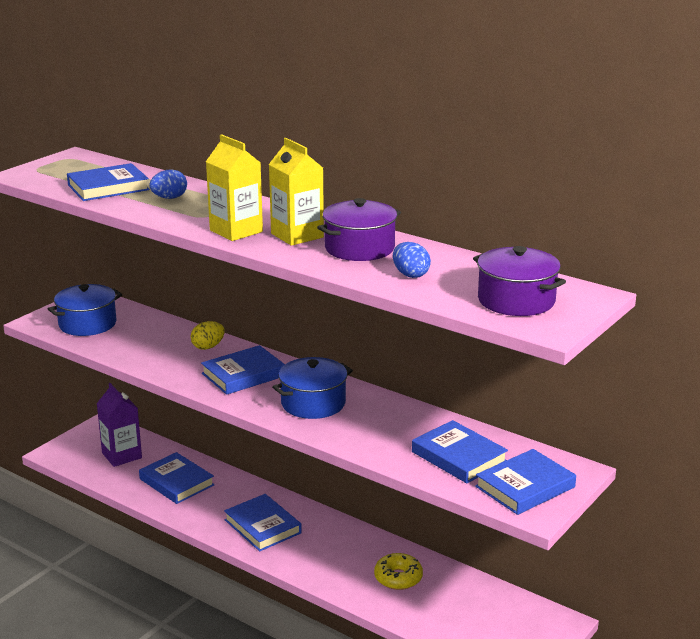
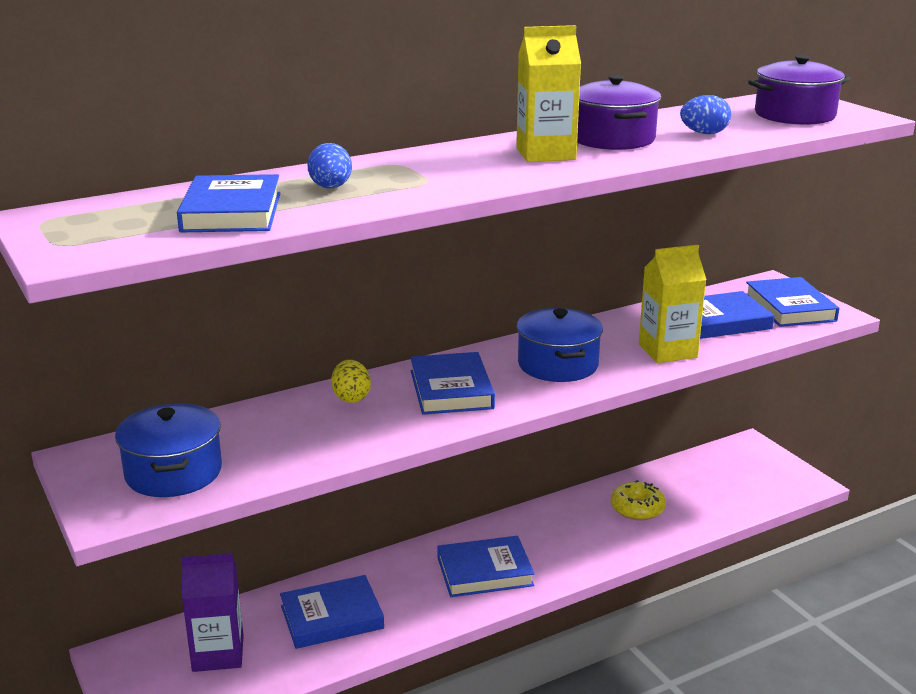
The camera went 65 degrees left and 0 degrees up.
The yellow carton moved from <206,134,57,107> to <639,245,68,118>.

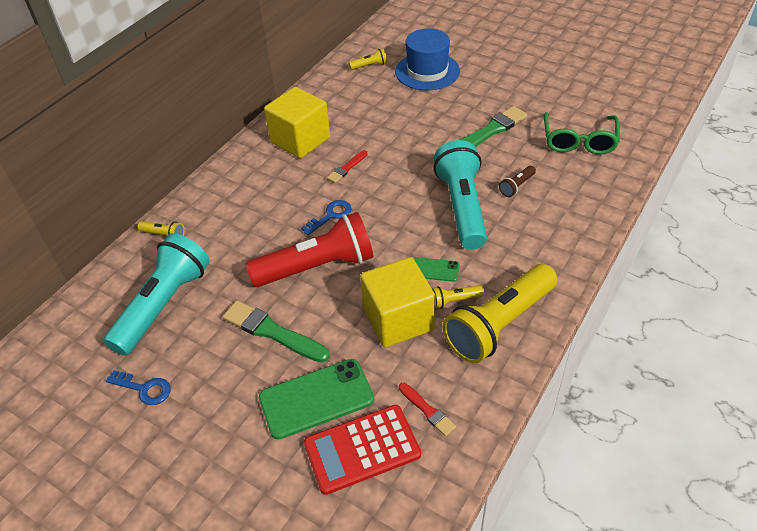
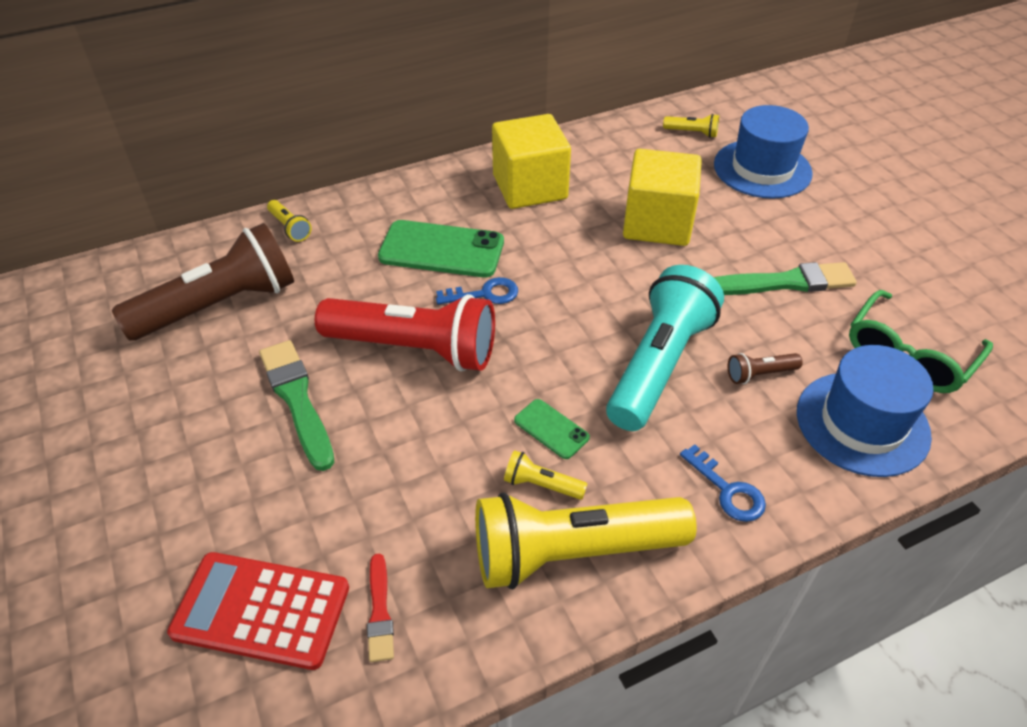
The camera went 30 degrees right and 0 degrees up.
The turquoise flashlight at <104,233,105,123> became the brown flashlight at <112,223,182,118>.
The green phone moved from <259,359,115,80> to <378,220,126,57>.
The yellow cube moved from <360,257,76,90> to <623,149,79,97>.
The blue key moved from <106,370,65,35> to <680,444,86,78>.
The blue hat at <797,345,136,132> appeared.
The red brush at <327,150,41,33> disappeared.

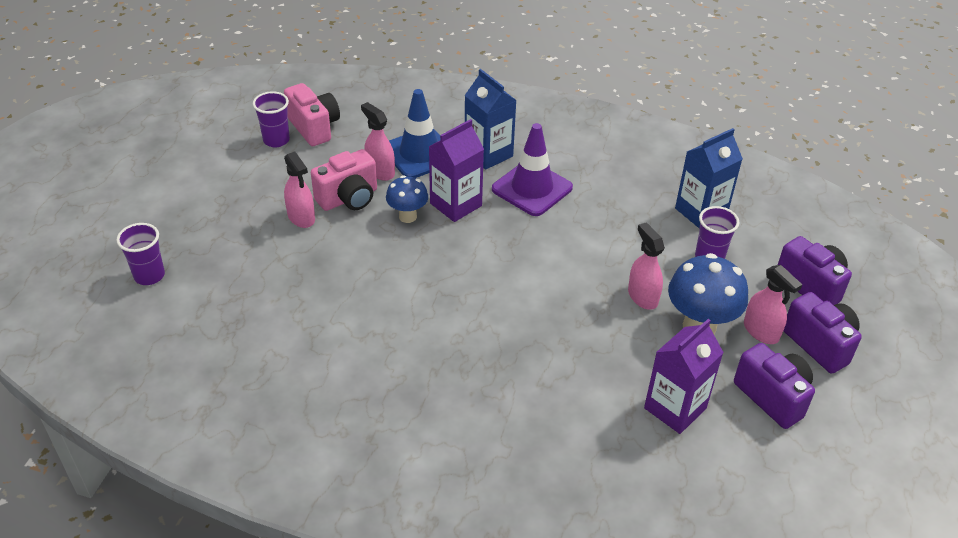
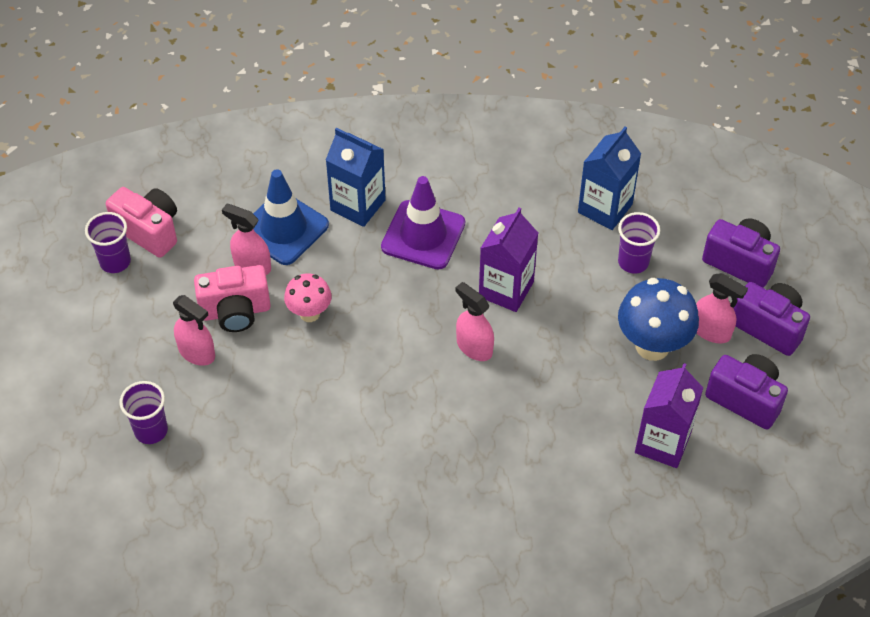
The camera went 20 degrees left and 10 degrees up.
The purple cup moved from <116,223,49,62> to <119,381,49,63>.
The pink camera at <311,149,66,62> turned 45 degrees clockwise.
The blue mushroom at <386,175,42,48> became the pink mushroom at <284,273,48,49>.
The pink spray bottle moved from <628,222,37,88> to <455,282,39,79>.
The purple carton moved from <429,119,55,103> to <479,208,59,104>.

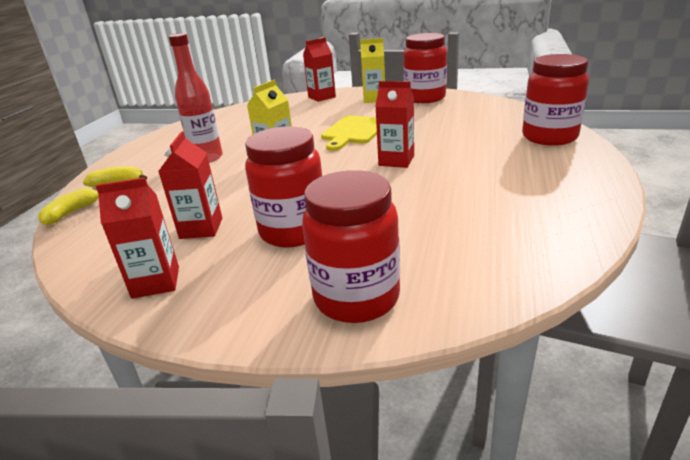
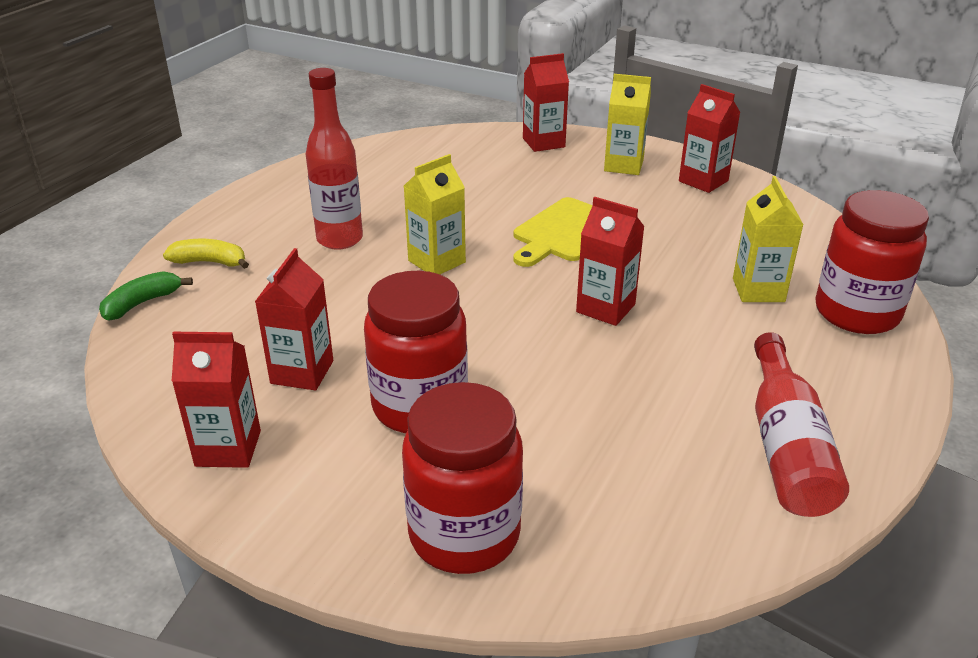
The camera went 10 degrees right and 5 degrees up.
The yellow banana at <38,188,61,38> became the green banana at <99,271,94,50>.
The red jar at <403,33,44,70> was replaced by the red carton at <679,84,62,109>.
The yellow carton at <733,176,70,126> appeared.
The red bottle at <754,332,95,185> appeared.

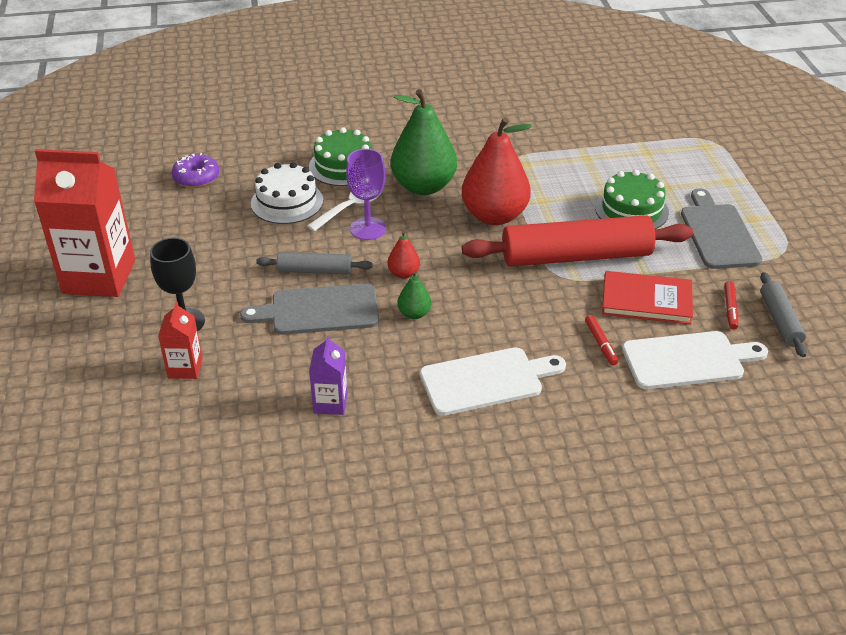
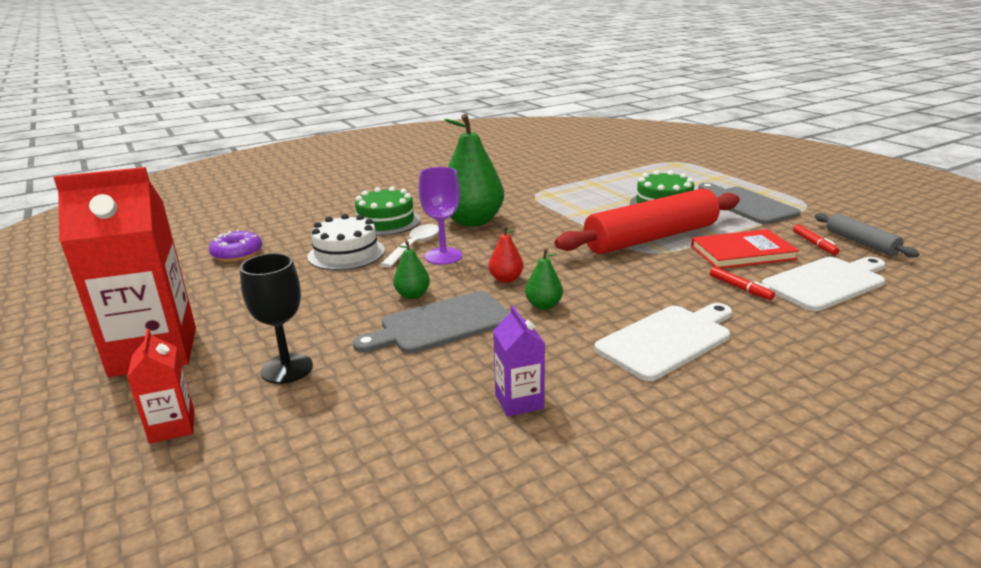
The camera went 20 degrees left and 15 degrees down.
The red carton moved from <158,302,44,77> to <127,329,67,115>.
The grey rolling pin at <256,252,117,23> was replaced by the green pear at <393,240,37,59>.
The red pear at <462,117,70,108> disappeared.

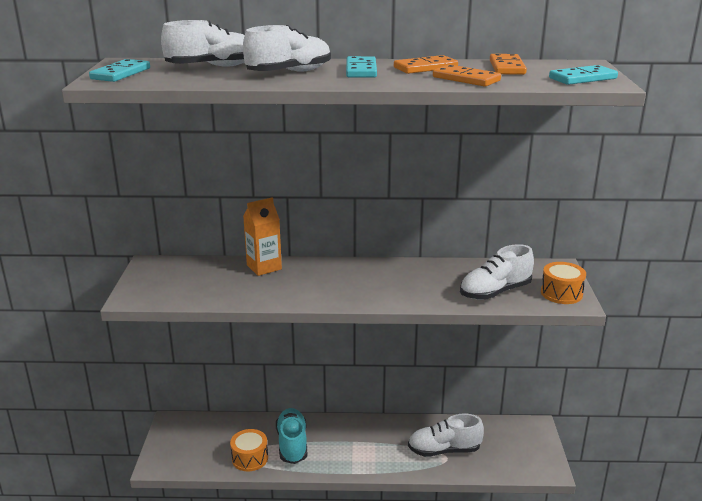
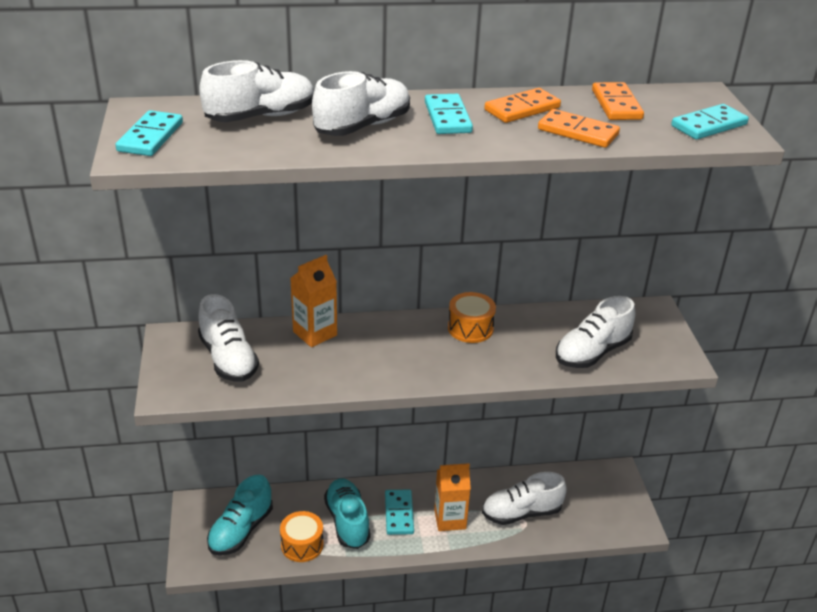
The camera went 10 degrees left and 10 degrees up.
The white shoe at <198,294,61,88> appeared.
The turquoise shoe at <207,475,66,80> appeared.
The turquoise domino at <385,490,29,45> appeared.
The orange carton at <434,463,37,68> appeared.
The orange drum moved from <541,262,45,42> to <448,292,48,51>.

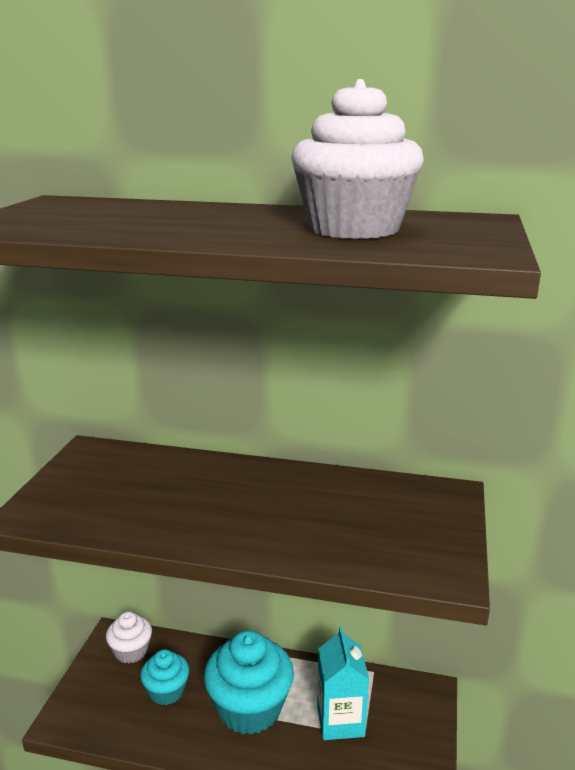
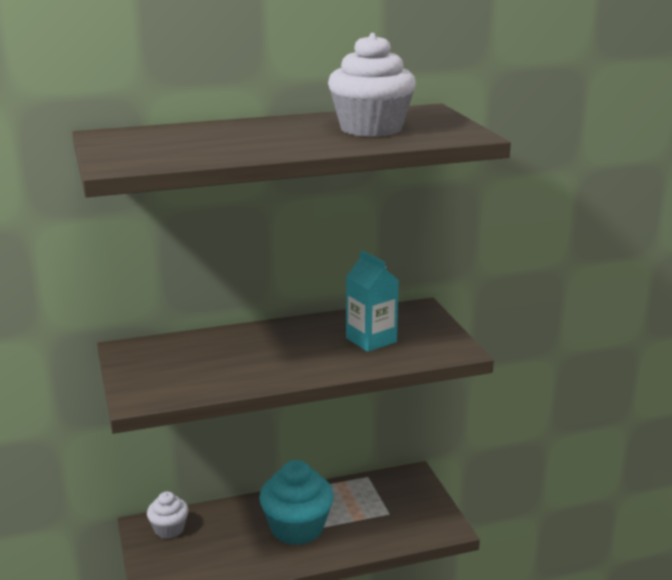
The camera went 30 degrees left and 0 degrees up.
The turquoise carton moved from <317,626,52,114> to <346,251,53,101>.
The turquoise cupcake at <140,649,49,56> disappeared.

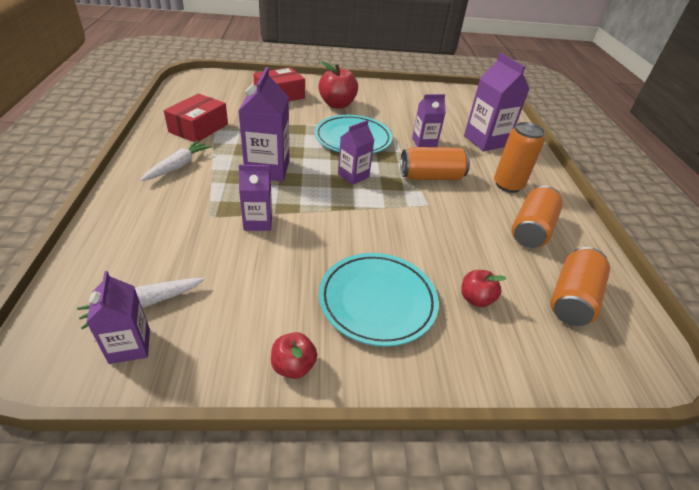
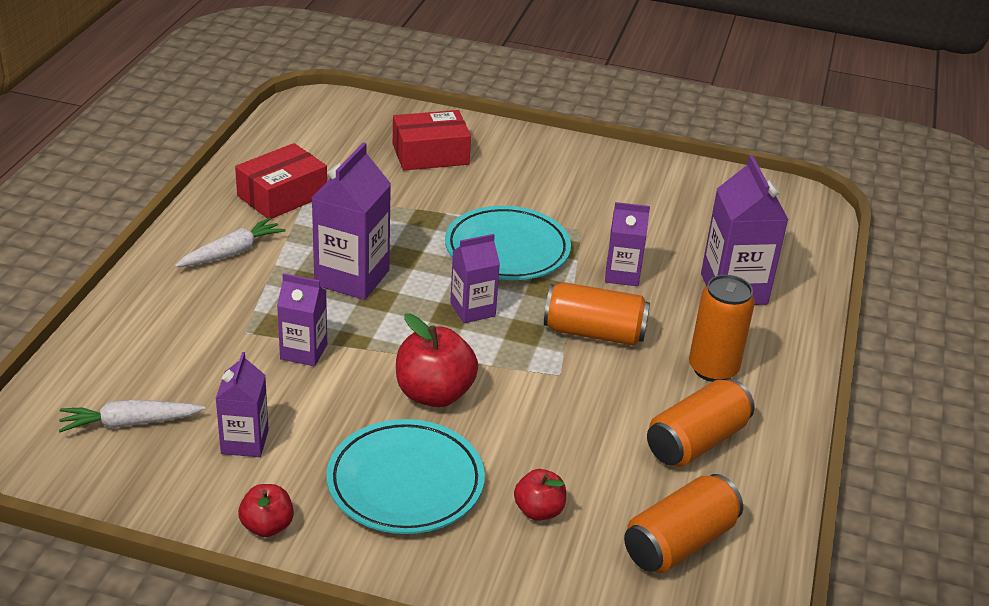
The camera went 20 degrees right and 5 degrees down.
The purple carton moved from <86,271,64,93> to <215,352,54,105>.
The red apple moved from <318,61,40,48> to <396,313,82,94>.

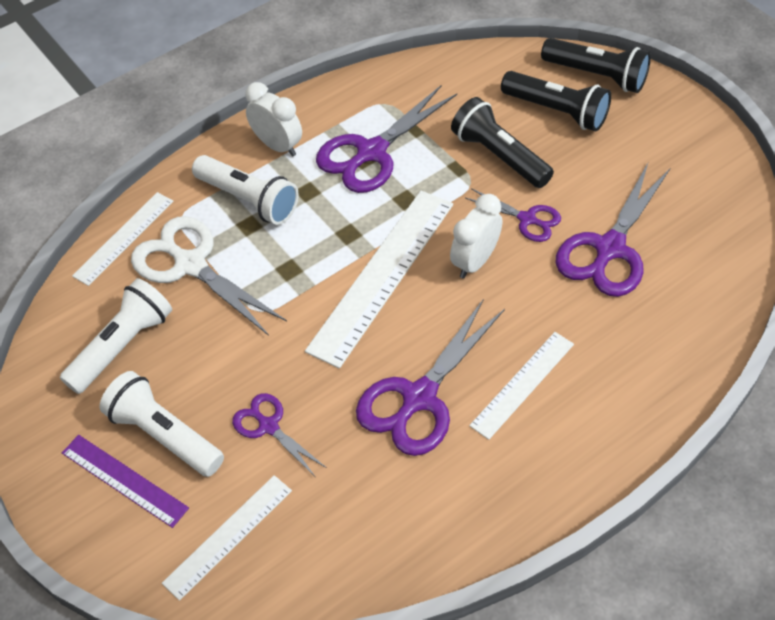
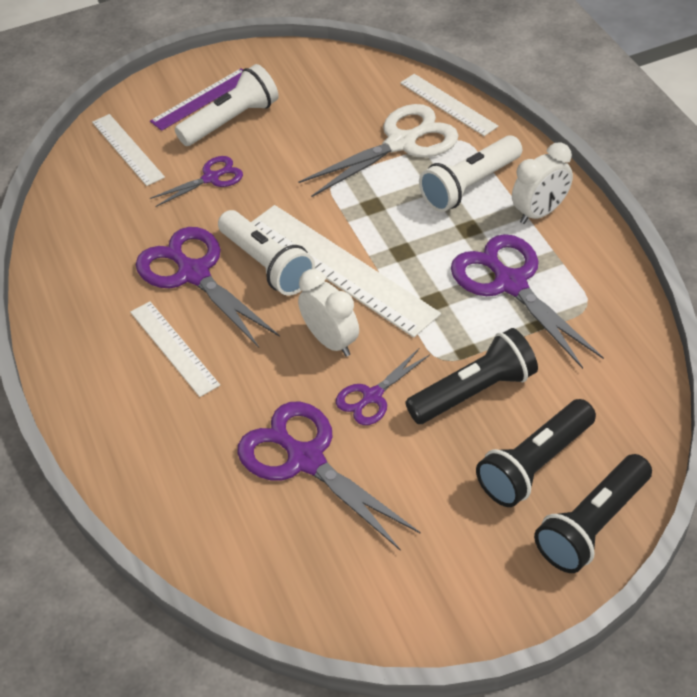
The camera went 105 degrees right and 5 degrees down.
The white flashlight moved from <60,278,112,116> to <218,210,97,86>.

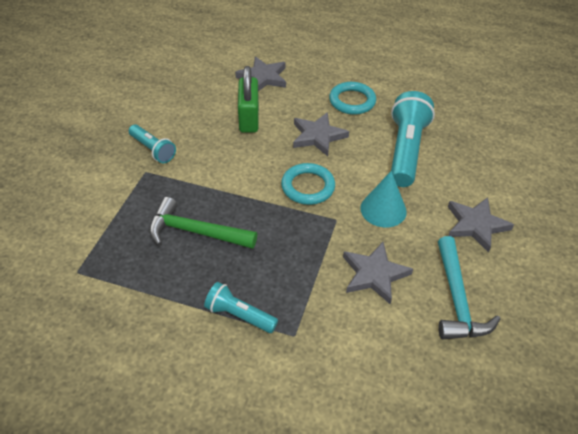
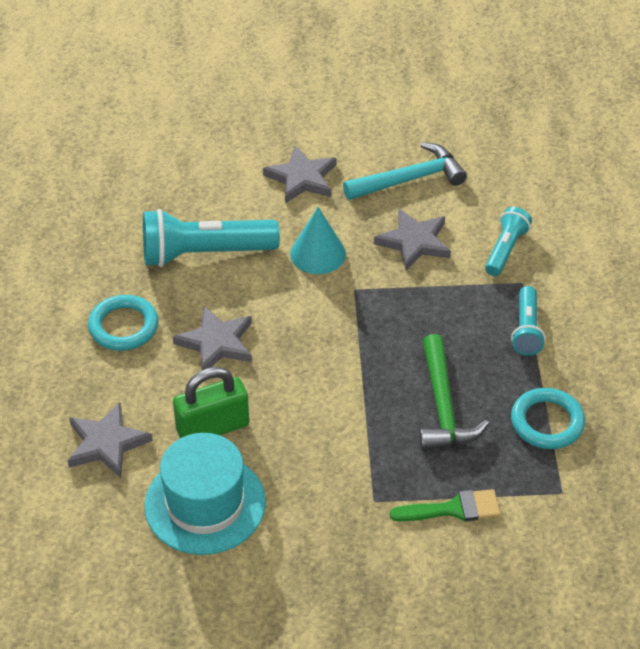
The camera went 110 degrees left and 0 degrees up.
The turquoise hat at <145,433,121,122> appeared.
The green brush at <390,489,110,32> appeared.
The turquoise flashlight moved from <129,124,47,39> to <485,207,47,69>.
The turquoise ring moved from <281,163,54,42> to <511,388,74,61>.

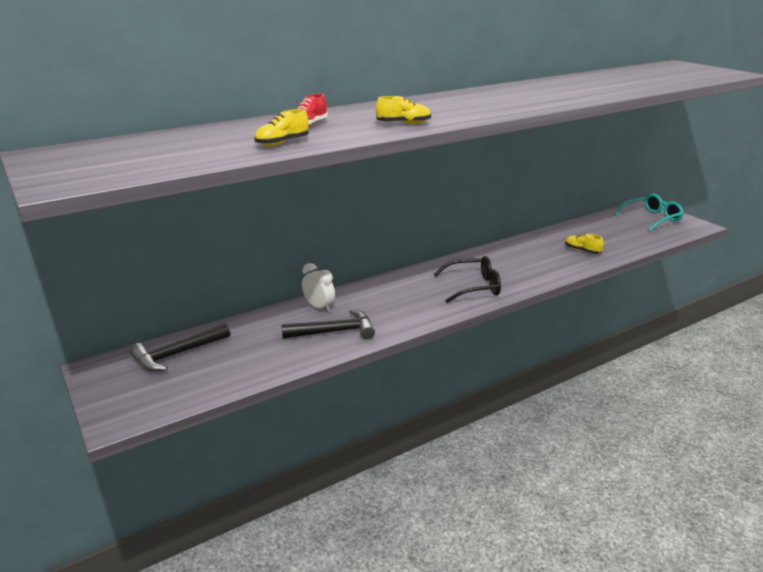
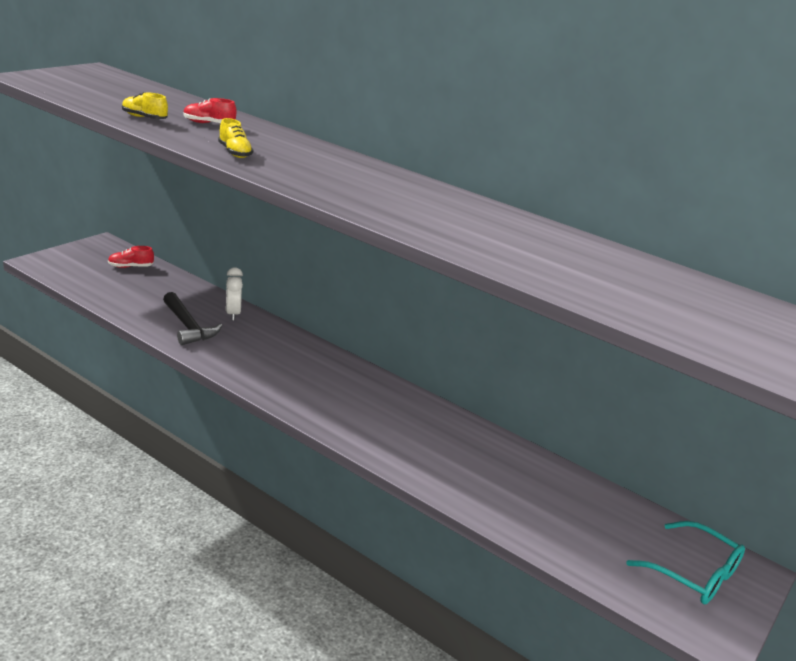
The camera went 65 degrees right and 0 degrees up.
The black hammer at <130,323,100,49> was replaced by the red shoe at <108,246,46,22>.
The white clock at <302,263,33,49> turned 150 degrees clockwise.
The black glasses at <433,256,68,47> disappeared.
The yellow shoe at <565,234,39,20> disappeared.

